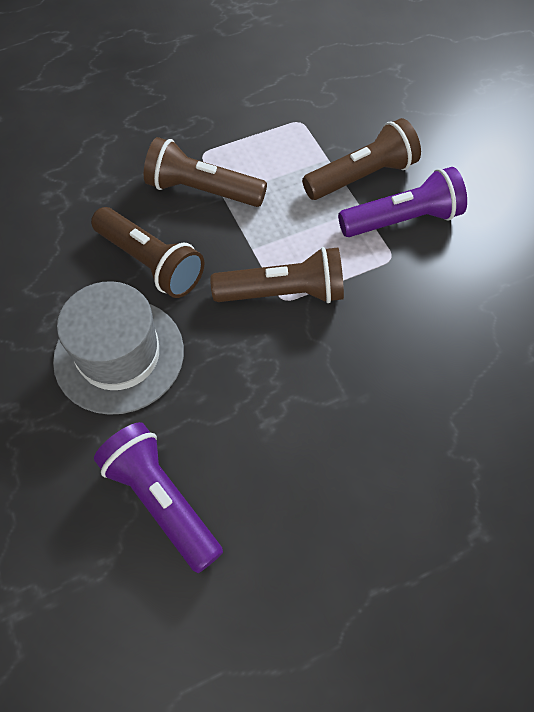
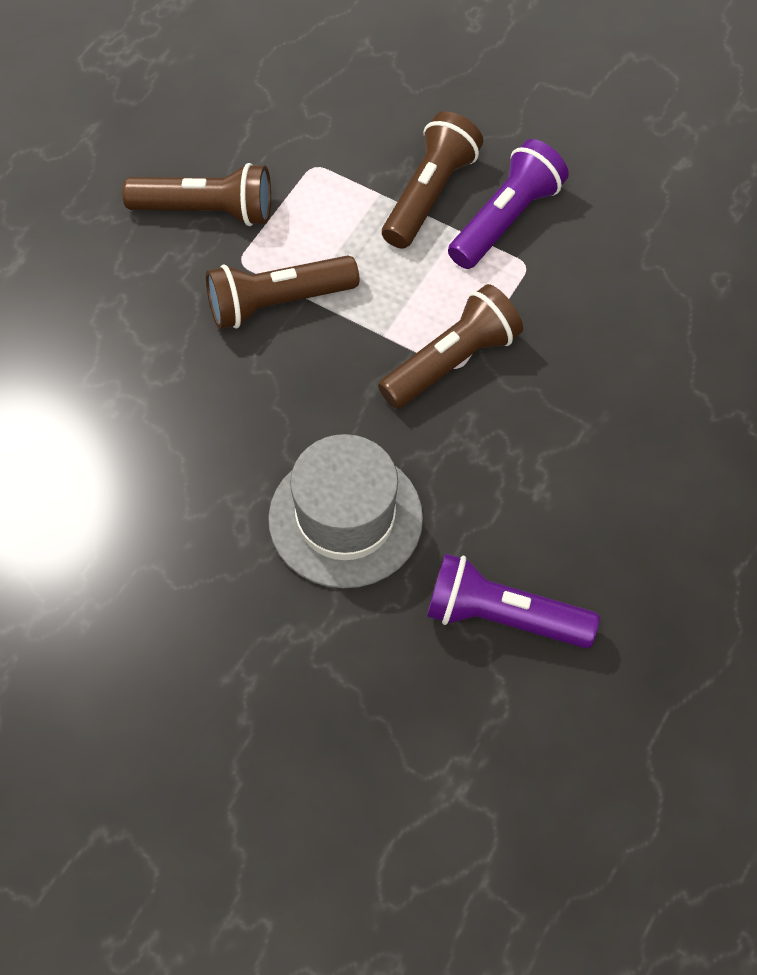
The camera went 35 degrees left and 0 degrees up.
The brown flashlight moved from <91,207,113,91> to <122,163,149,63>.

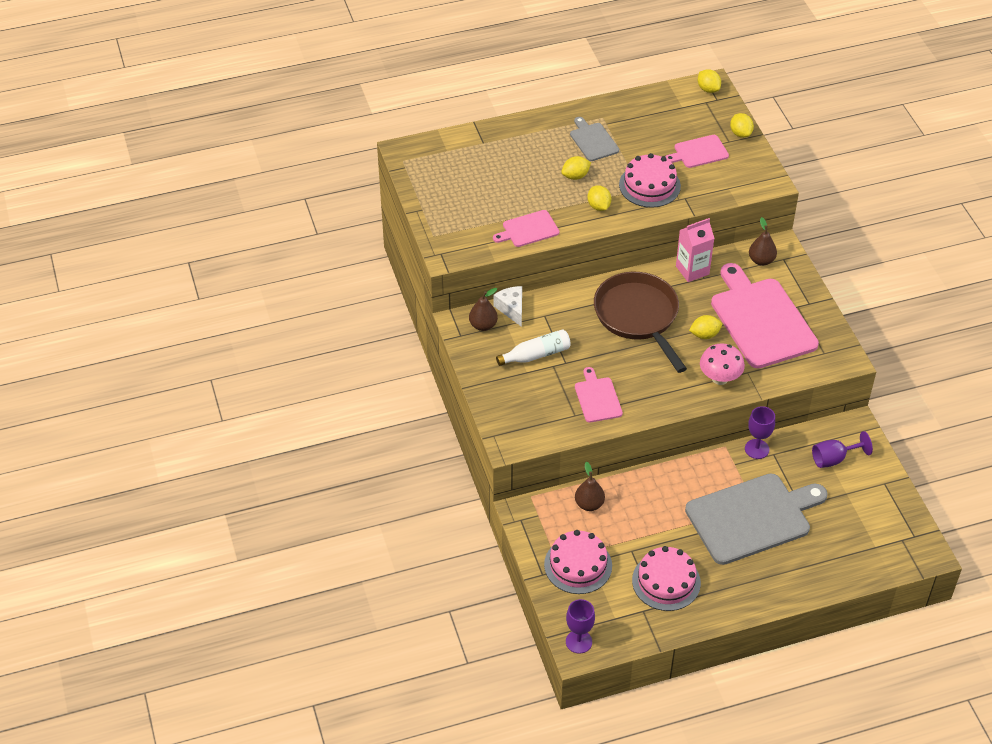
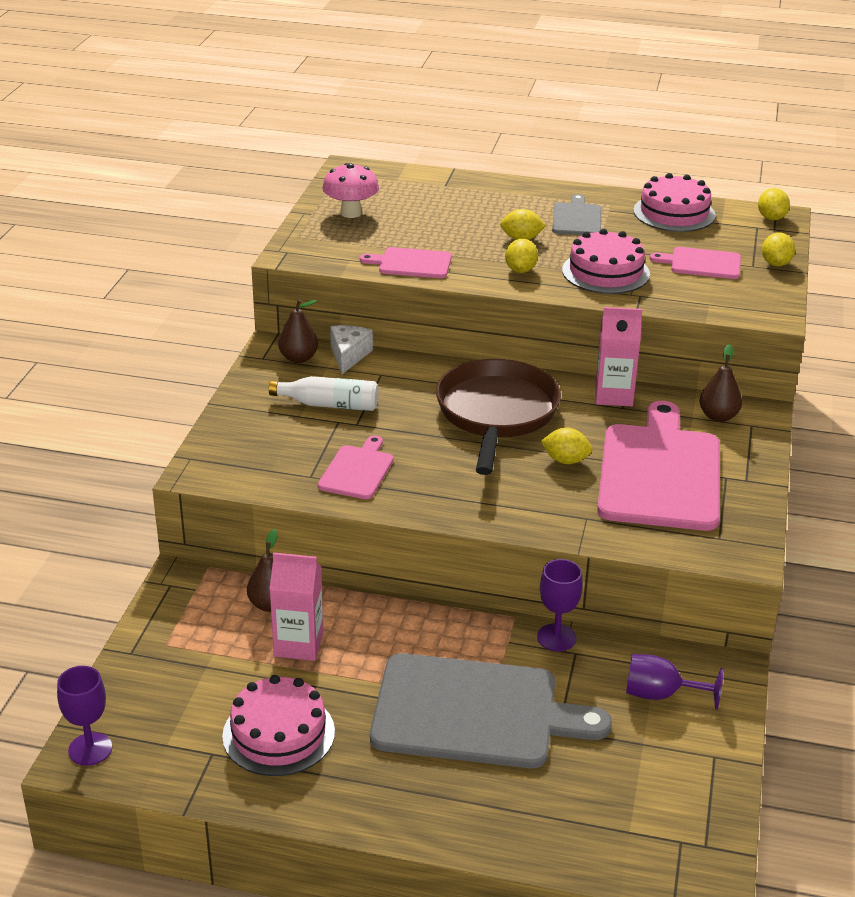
The camera went 30 degrees right and 15 degrees down.
The pink carton at <269,552,55,109> appeared.
The pink mushroom moved from <700,343,45,42> to <322,163,57,55>.
The pink cake moved from <544,530,68,64> to <633,173,83,59>.

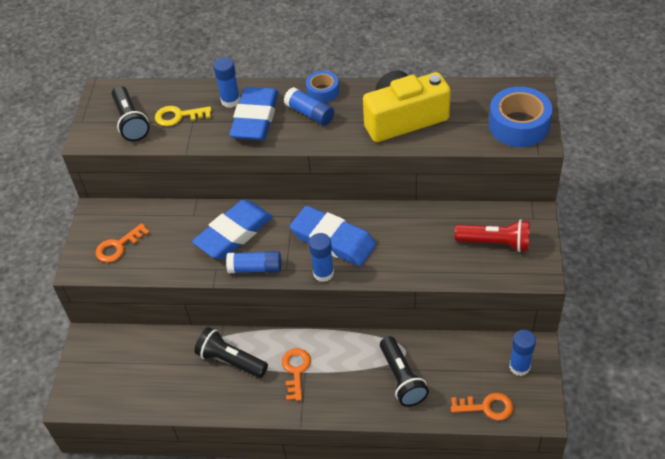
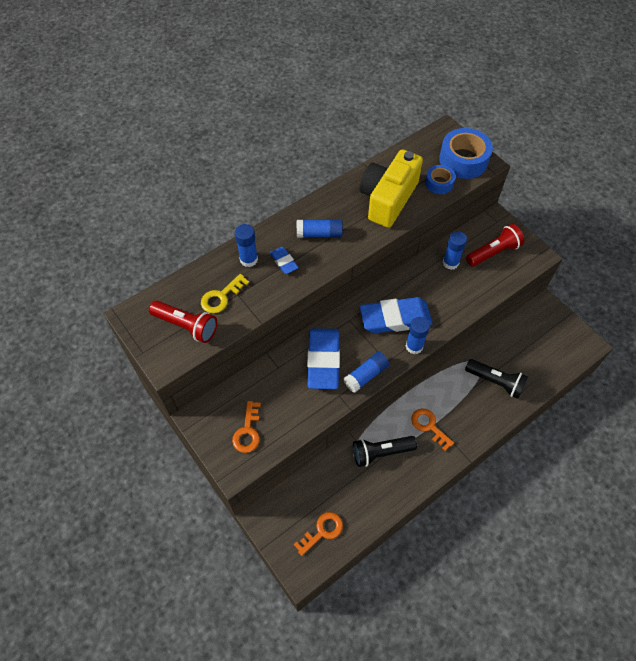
The camera went 45 degrees left and 10 degrees up.
The black flashlight at <112,86,38,55> became the red flashlight at <149,300,68,43>.
The blue eraser at <229,87,50,53> changed to 0.48 times the size.
The orange key moved from <451,393,62,27> to <294,512,49,44>.
The blue tape moved from <306,71,33,32> to <425,165,30,29>.
The blue glue stick moved from <509,330,27,46> to <443,231,24,39>.

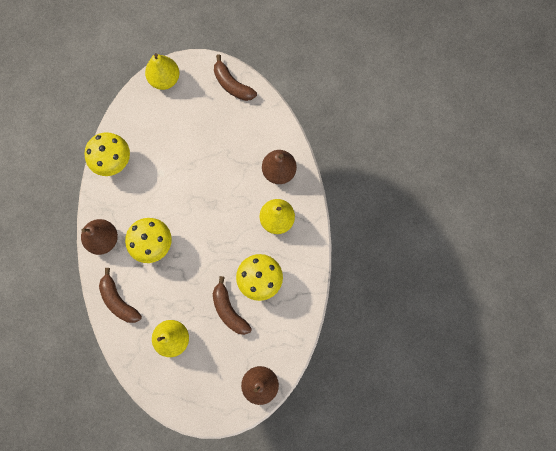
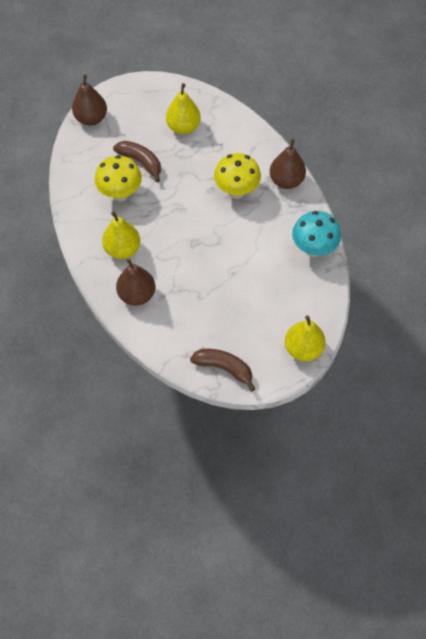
The camera went 160 degrees right and 15 degrees down.
The yellow mushroom at <84,132,46,44> became the turquoise mushroom at <292,211,49,46>.
The brown banana at <99,268,43,55> disappeared.

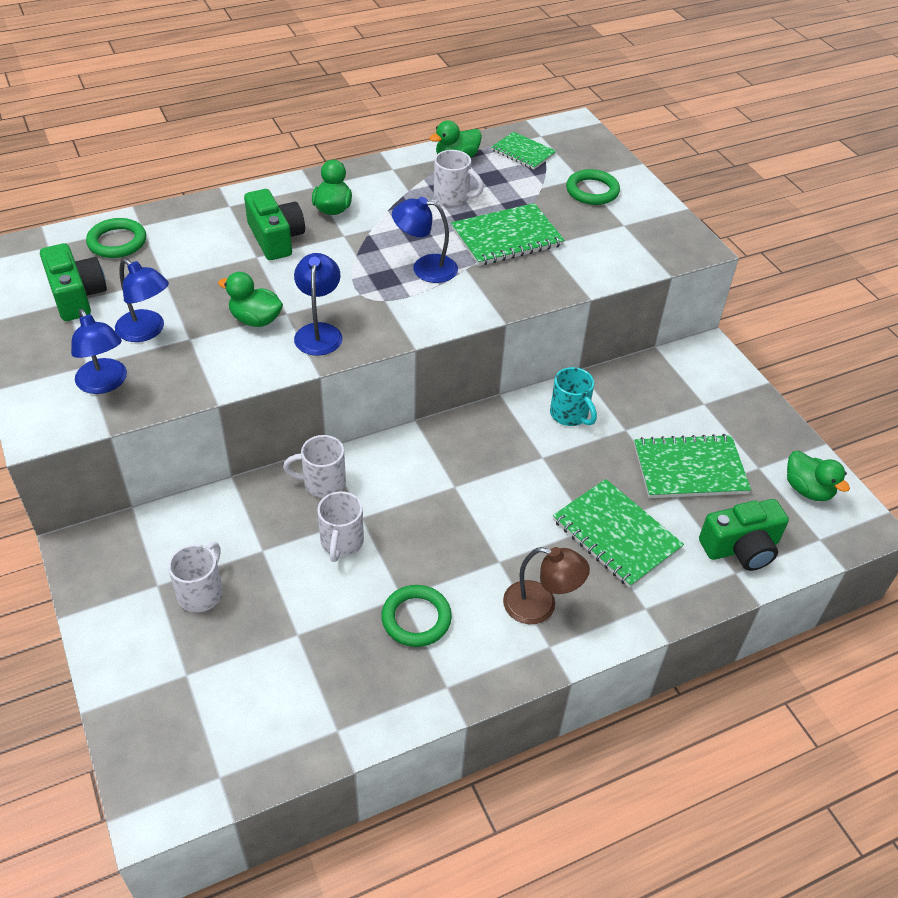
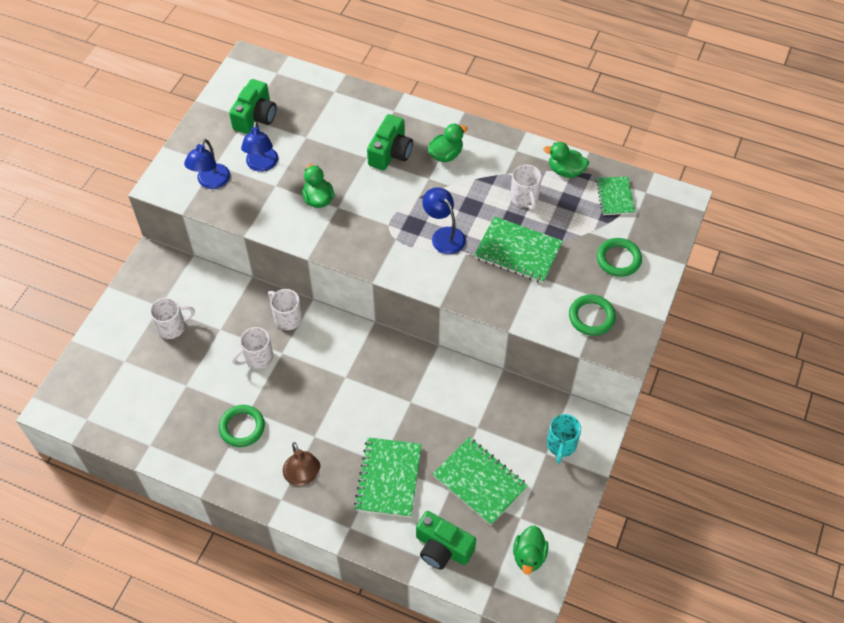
The camera went 50 degrees right and 10 degrees up.
The turquoise mug moved from <550,367,47,59> to <547,414,34,49>.
The green ring moved from <86,218,60,40> to <569,295,47,41>.
The blue lamp at <294,253,49,103> disappeared.

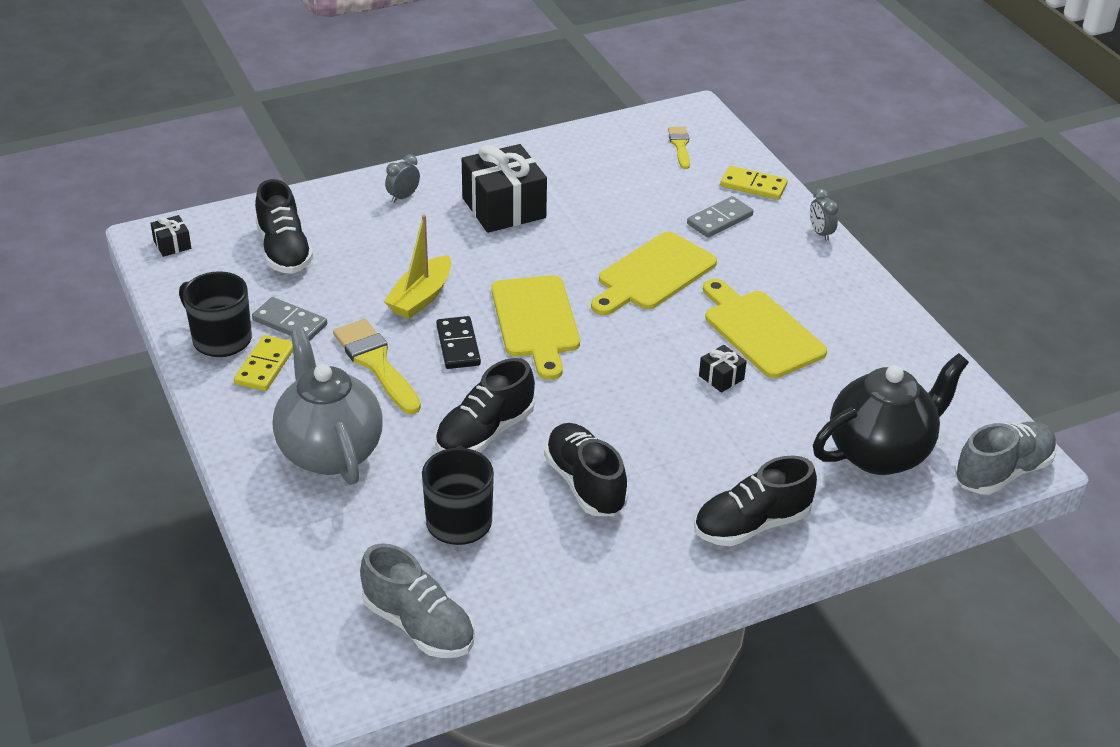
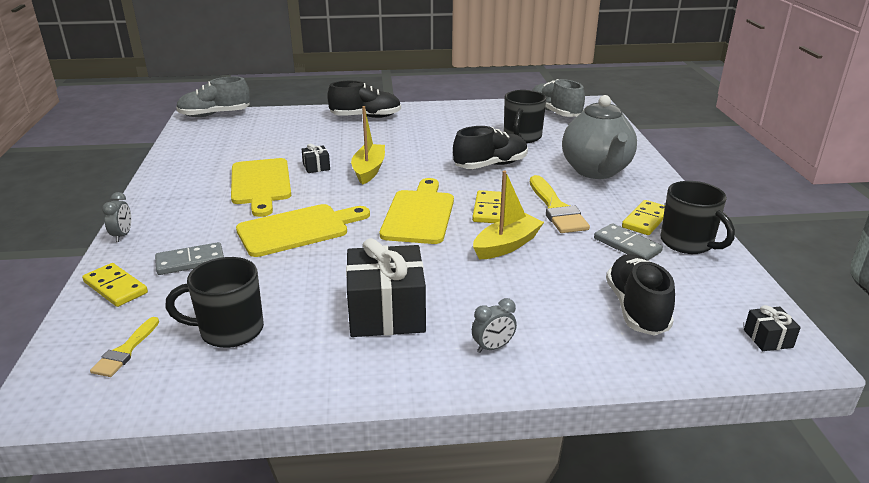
The camera went 160 degrees left and 10 degrees down.
The black mug at <165,257,99,91> appeared.
The yellow boat at <351,106,34,79> appeared.
The black domino at <436,316,45,53> became the yellow domino at <472,190,29,33>.
The black shoe at <544,423,84,93> disappeared.
The black teapot at <813,353,156,122> disappeared.

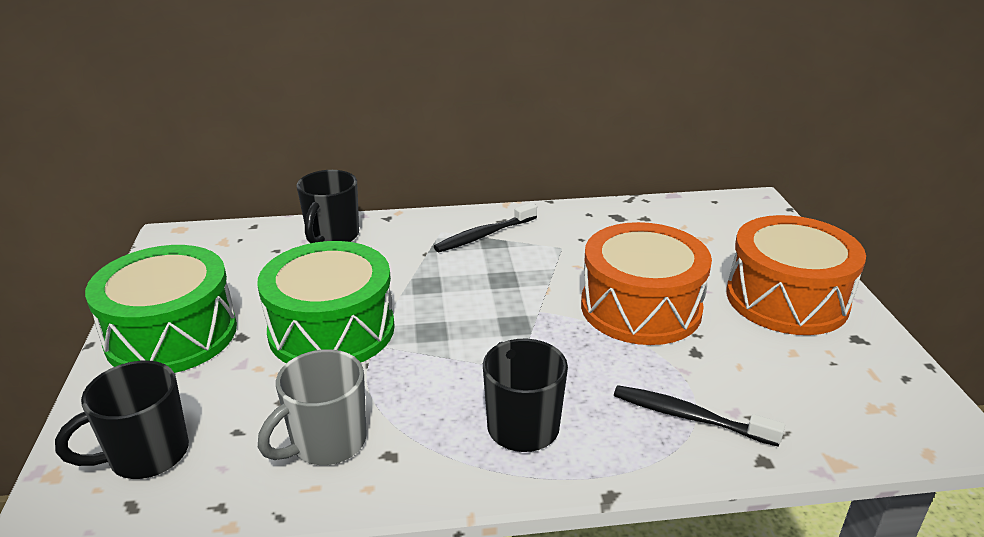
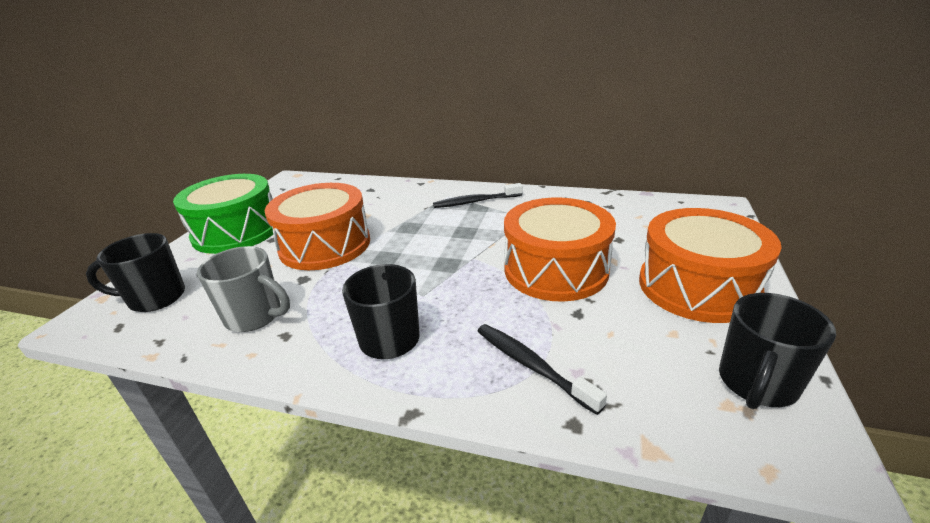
The camera went 25 degrees right and 0 degrees up.
The grey mug at <258,349,109,116> turned 135 degrees counterclockwise.
The green drum at <257,241,138,122> became the orange drum at <265,183,105,87>.
The black mug moved from <297,170,62,73> to <719,293,117,116>.

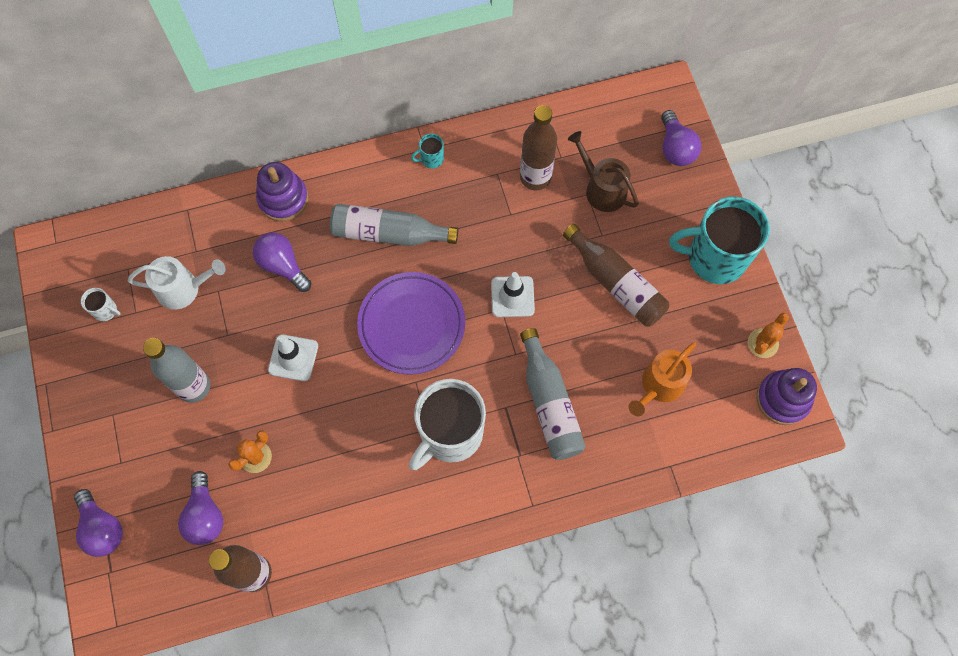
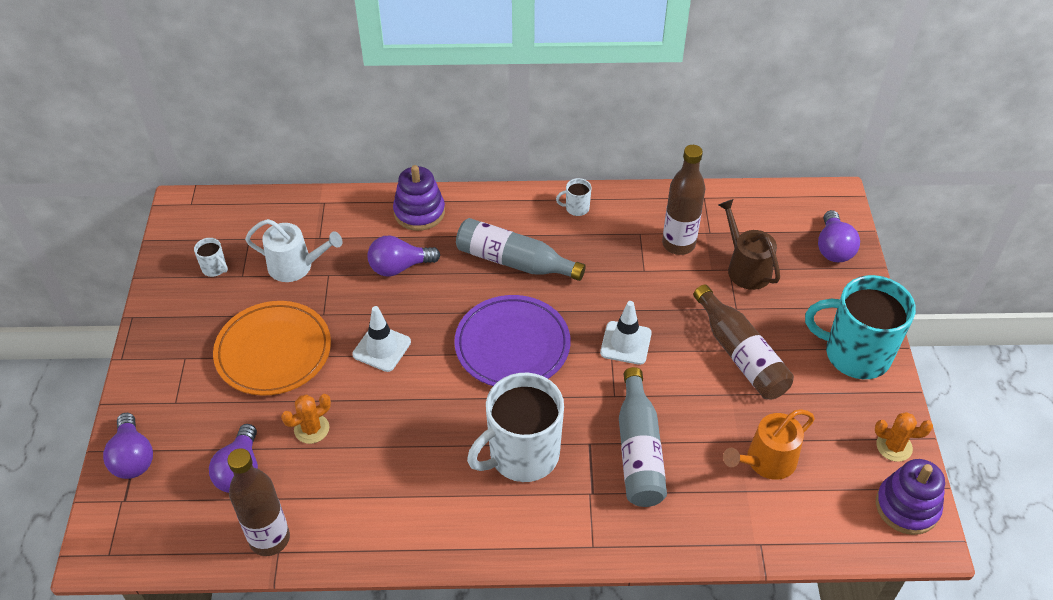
The camera went 15 degrees right and 20 degrees down.
The grey bottle at <143,338,67,65> was replaced by the orange plate at <213,301,118,95>.
The purple light bulb at <253,232,58,60> turned 75 degrees counterclockwise.
The turquoise mug at <411,134,33,34> became the white mug at <556,178,35,38>.
The orange cactus at <748,313,41,45> turned 45 degrees clockwise.

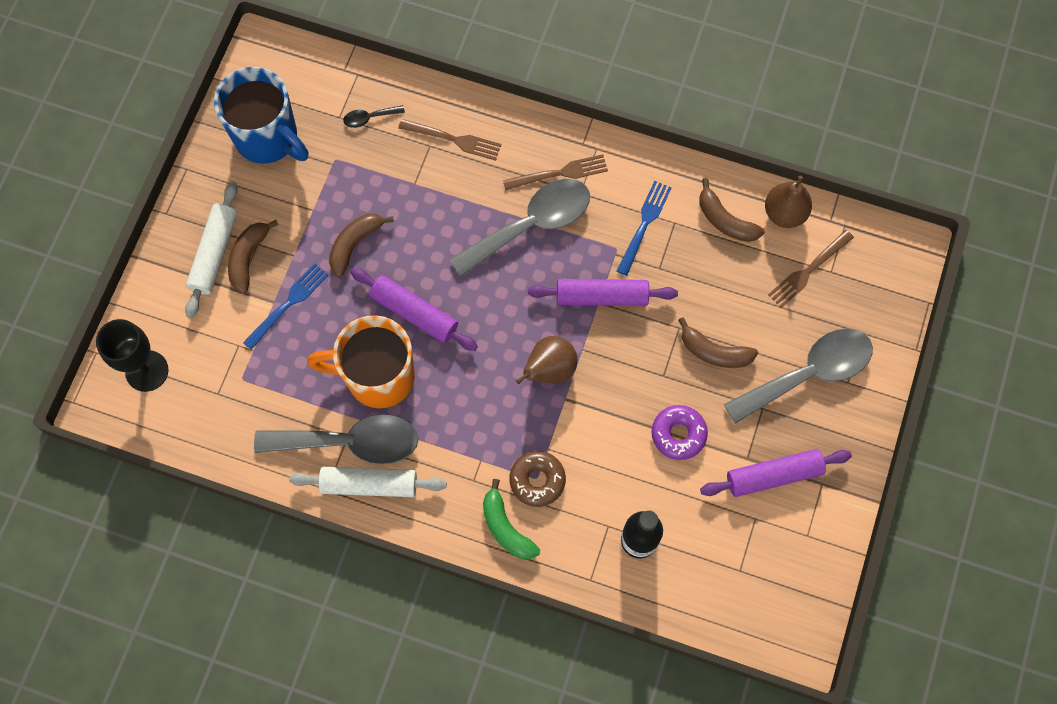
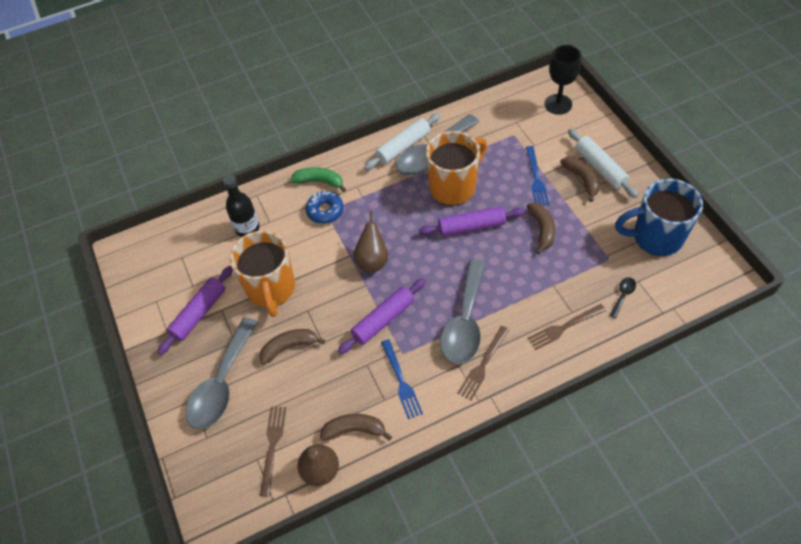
The camera went 140 degrees right and 15 degrees down.
The purple donut at <652,405,56,55> was replaced by the orange mug at <230,231,65,86>.
The brown donut at <509,451,57,56> became the blue donut at <305,190,39,34>.

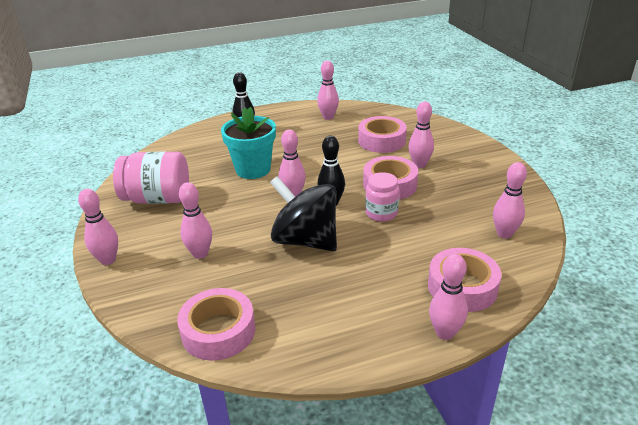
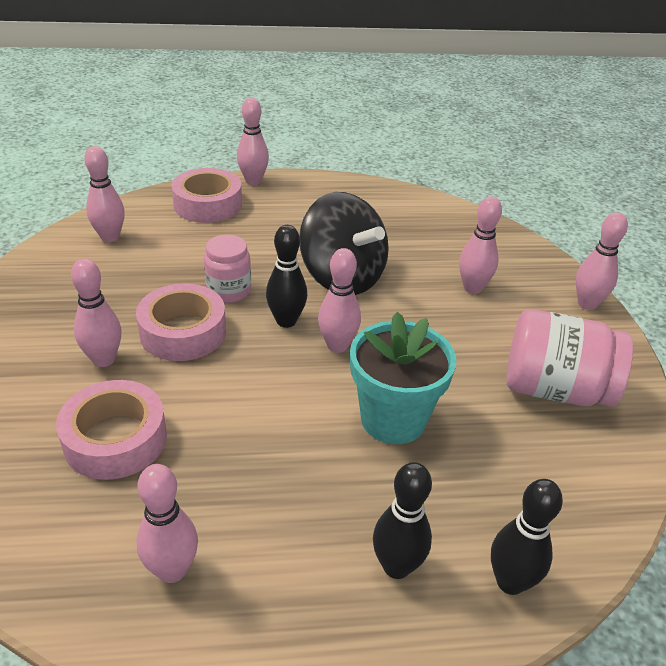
The camera went 170 degrees left and 5 degrees up.
The black bowling pin at <491,479,72,116> appeared.
The pink tape at <177,288,78,73> disappeared.

